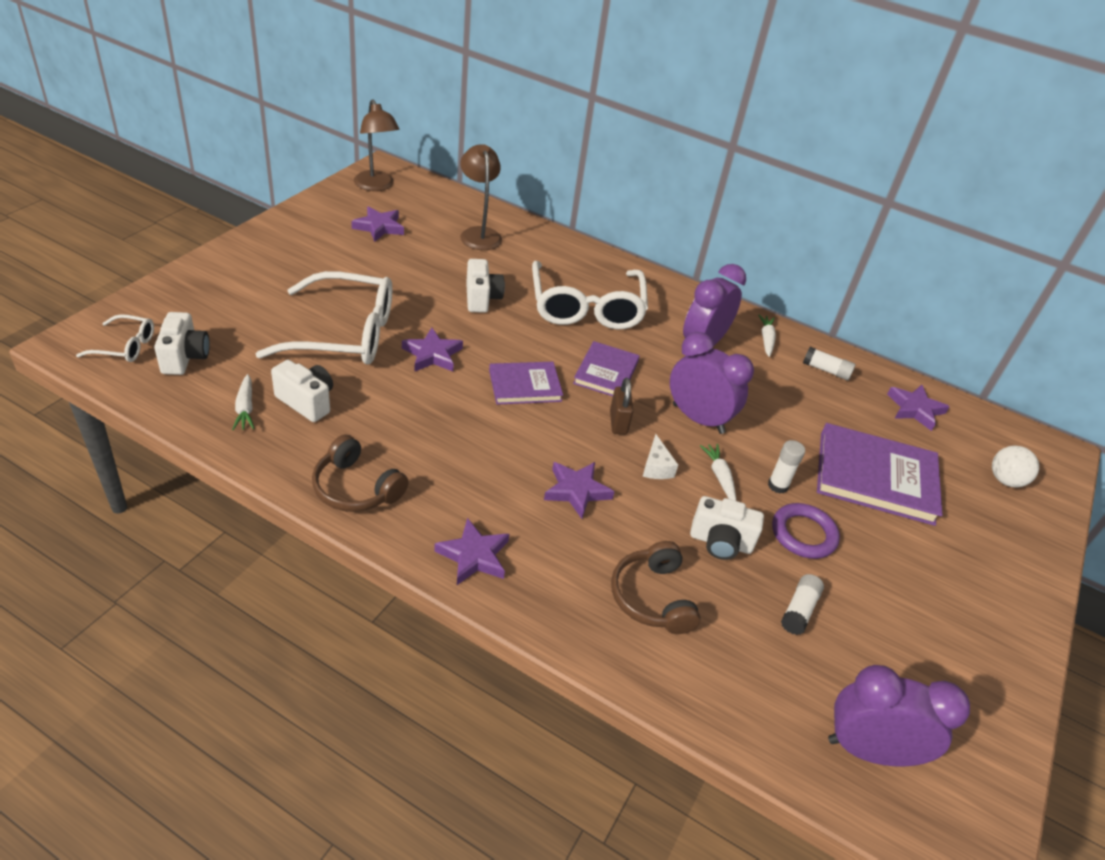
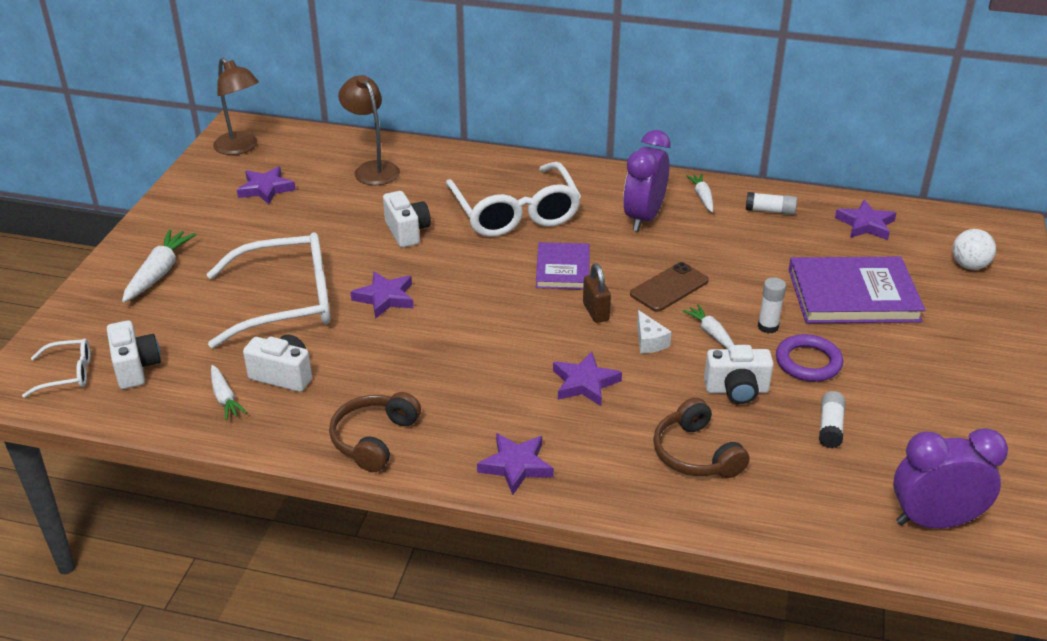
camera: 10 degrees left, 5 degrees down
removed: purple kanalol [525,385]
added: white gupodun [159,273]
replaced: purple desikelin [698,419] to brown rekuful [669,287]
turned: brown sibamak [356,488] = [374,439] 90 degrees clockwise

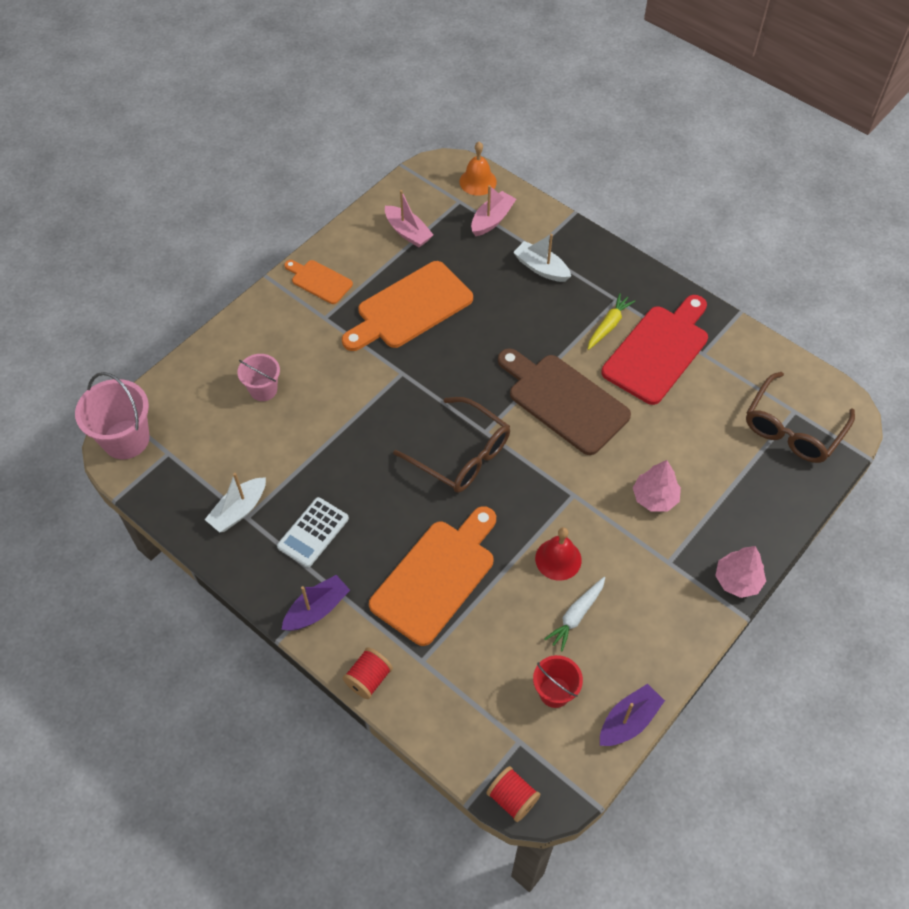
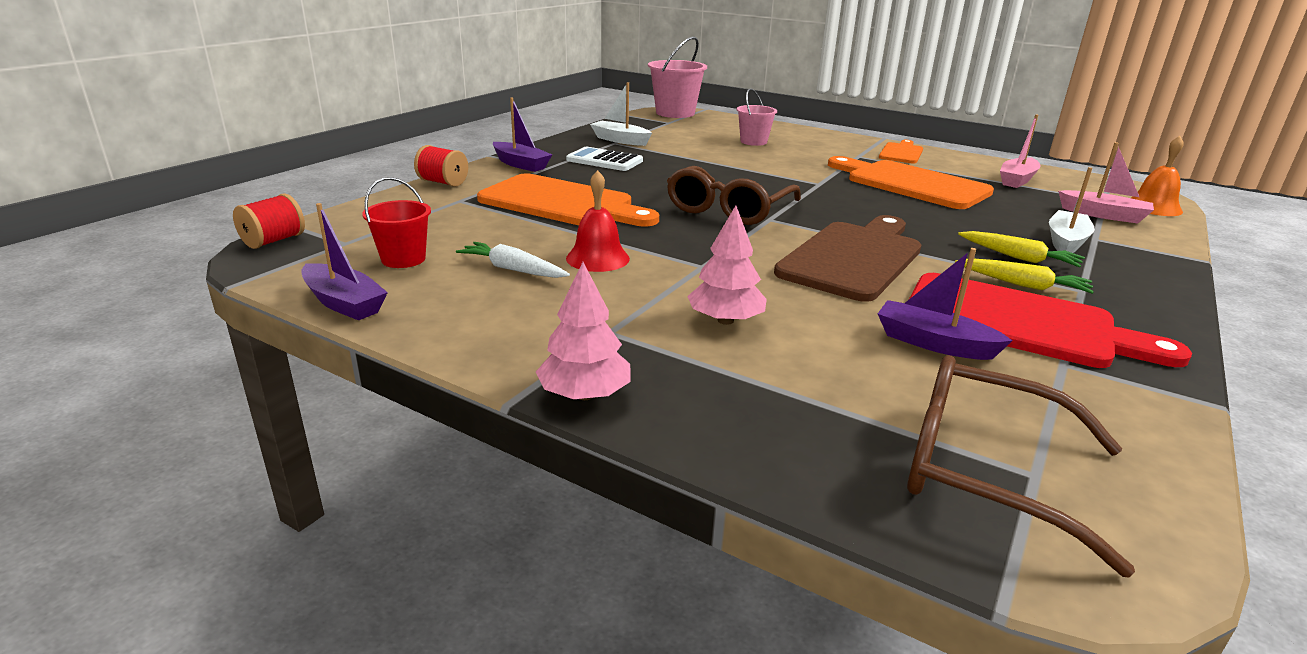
camera: 80 degrees right, 30 degrees down
added: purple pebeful [933,343]; yellow gupodun [1019,258]

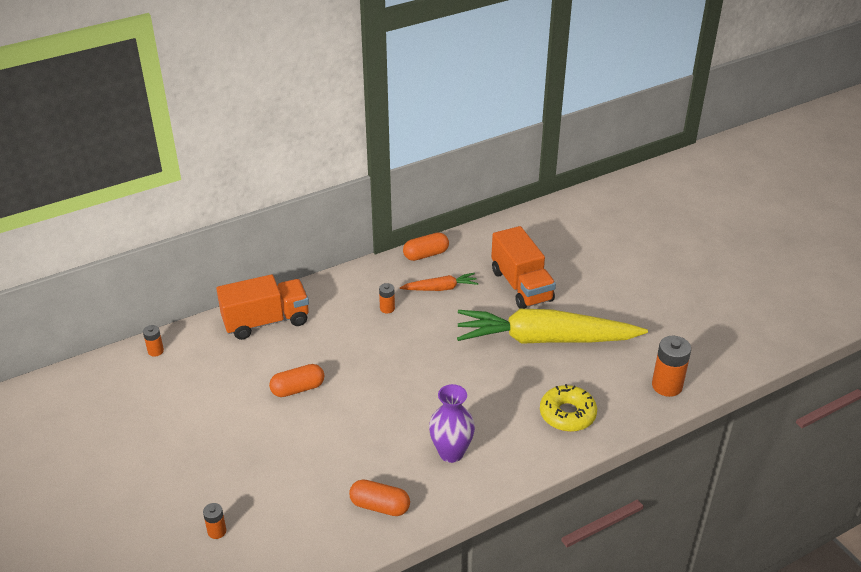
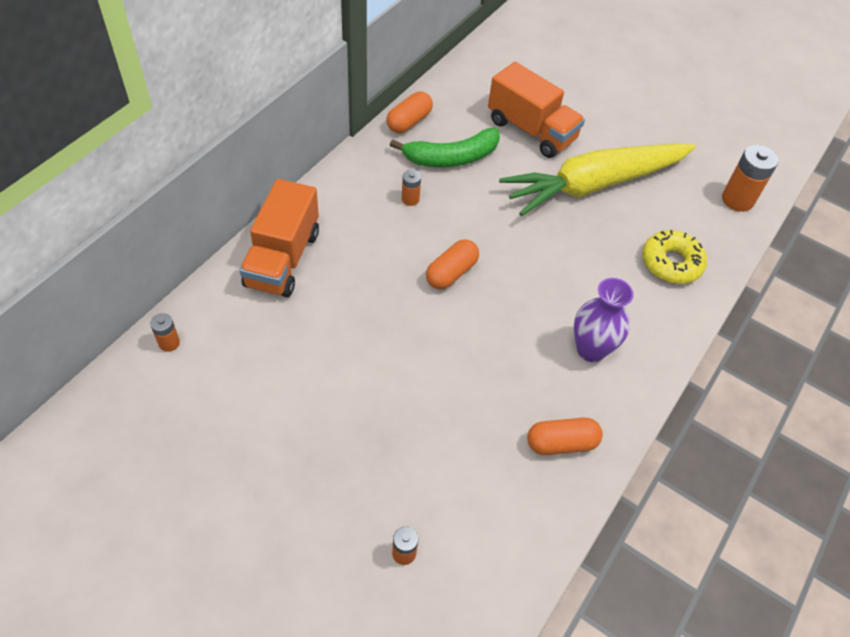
camera: 30 degrees left, 15 degrees up
moved: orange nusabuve [298,389] to [451,273]
replaced: orange gupodun [441,288] to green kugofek [451,157]
turned: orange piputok [266,321] = [282,259] 150 degrees clockwise

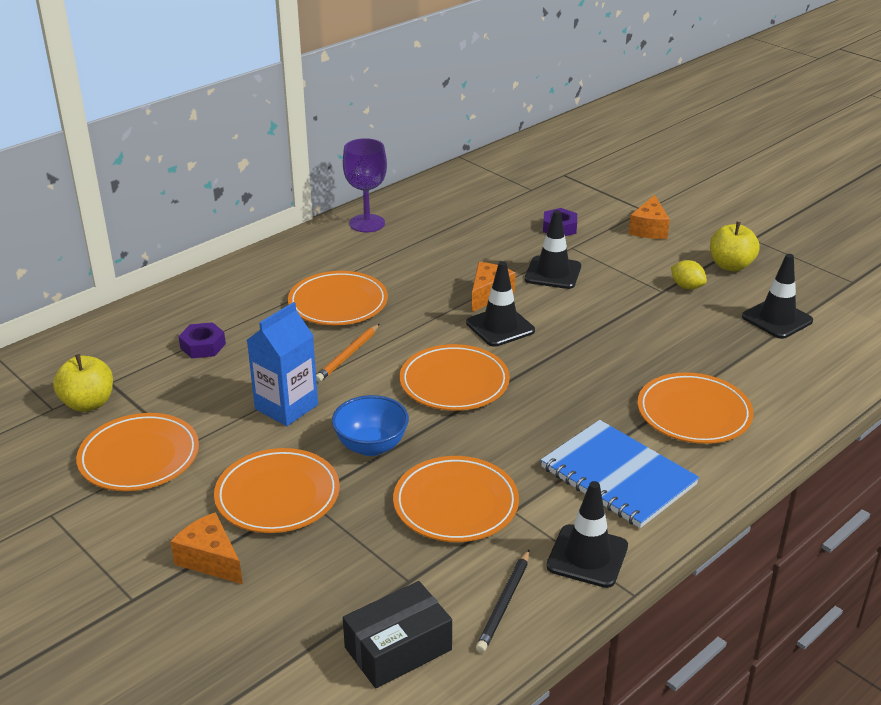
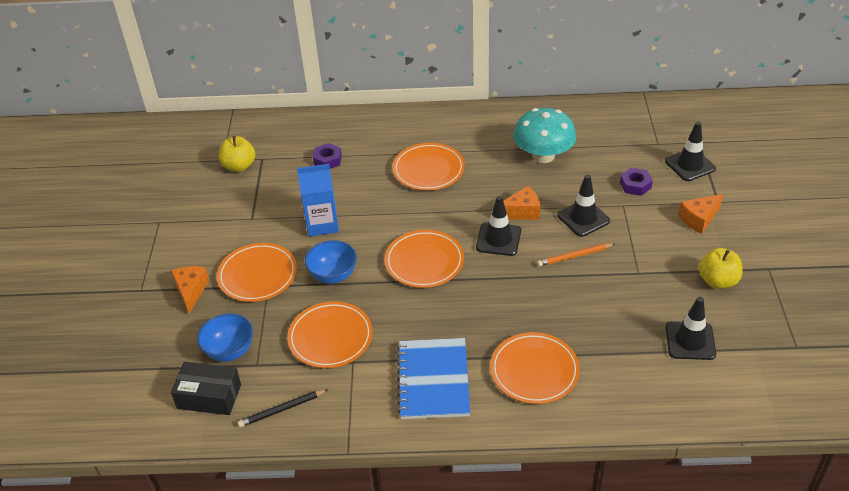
camera: 45 degrees right, 10 degrees up
removed: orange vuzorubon [139,457]; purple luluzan [367,223]; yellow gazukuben [687,287]
added: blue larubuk [229,350]; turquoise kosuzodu [543,155]
moved: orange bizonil [348,355] to [574,256]; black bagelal [587,556] to [690,165]

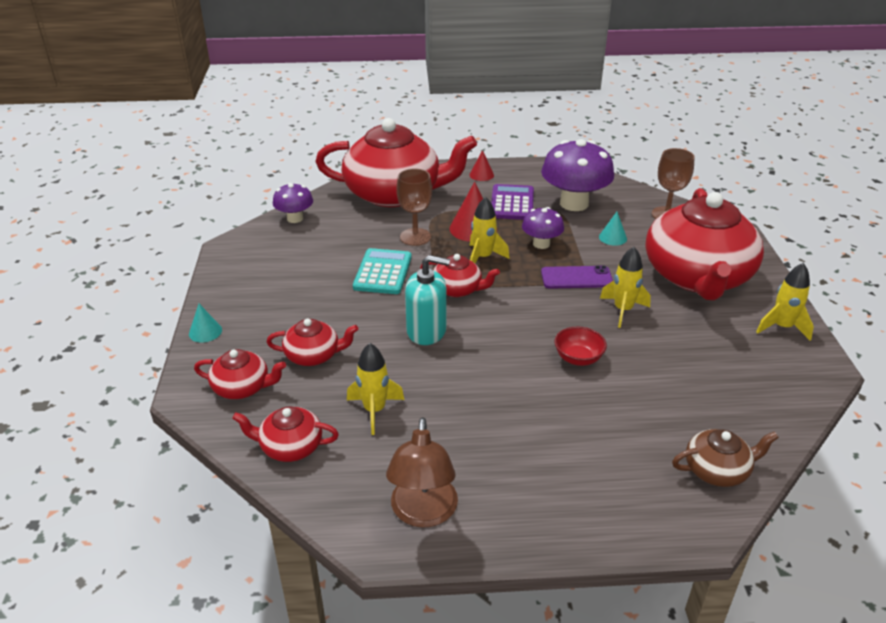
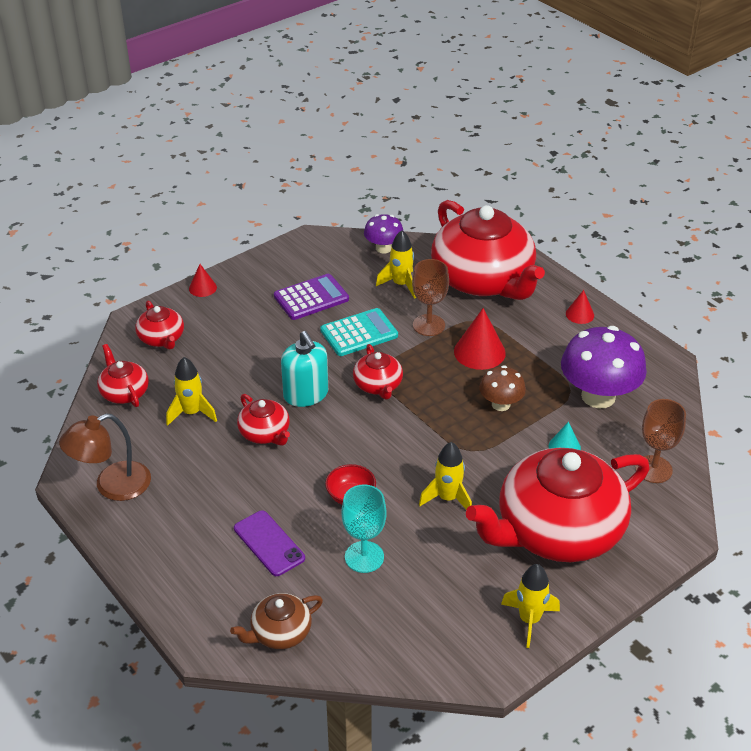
camera: 55 degrees right, 5 degrees up
added: turquoise luluzan [364,557]
moved: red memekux [313,355] to [265,433]; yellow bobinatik [483,257] to [401,285]; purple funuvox [512,203] to [311,298]; purple rekuful [576,278] to [269,543]
recoloured: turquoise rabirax [205,332] to red rabirax [202,288]; purple kosuzodu [541,244] to brown kosuzodu [501,404]
turned: brown memekux [717,470] = [280,632] 105 degrees clockwise

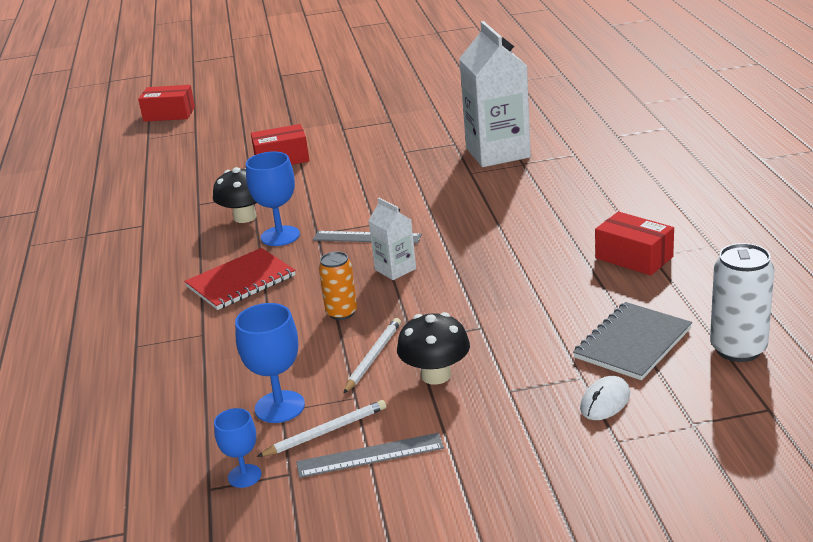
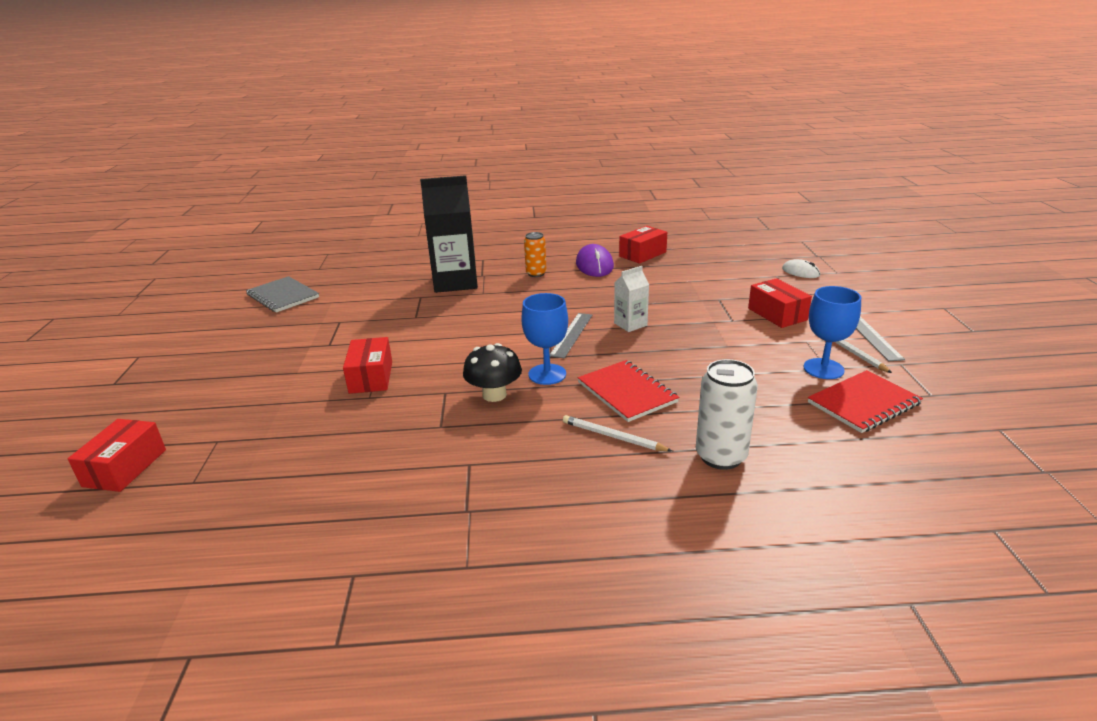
camera: 85 degrees left, 0 degrees up
removed: blue luluzan [244,476]
added: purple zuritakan [594,265]; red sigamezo [863,403]
moved: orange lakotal [342,313] to [536,273]; white bizonil [373,357] to [613,437]; grey sigamezo [633,343] to [283,296]; white lakotal [738,349] to [721,456]
replaced: black kosuzodu [436,375] to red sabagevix [777,314]
recoloured: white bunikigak [497,153] to black bunikigak [455,282]

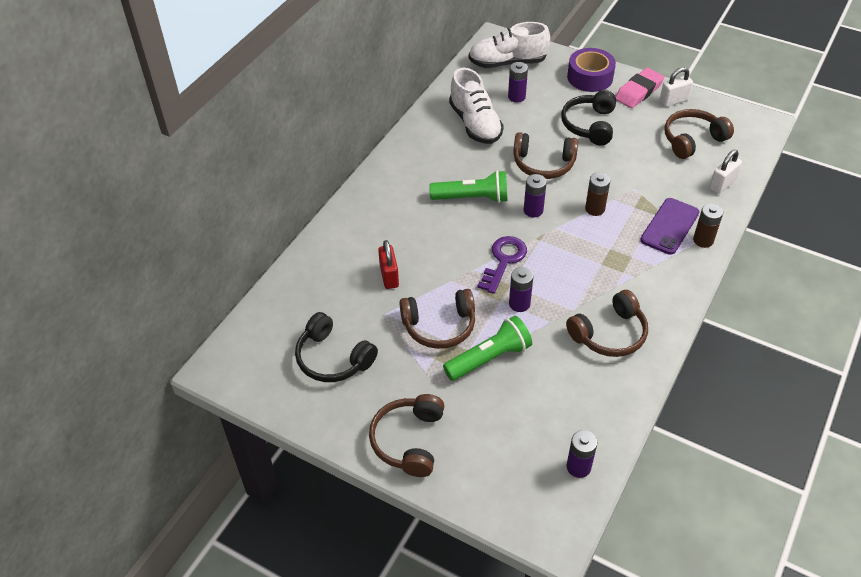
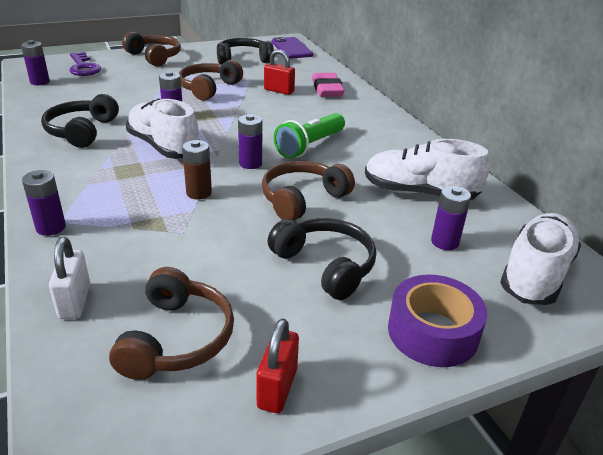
camera: 125 degrees right, 15 degrees down
removed: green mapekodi [489,358]
added: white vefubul [164,147]
moved: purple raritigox [503,260] to [83,67]; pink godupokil [638,91] to [327,89]; purple rekuful [669,226] to [291,48]
recoloured: brown sibamak [609,334] to black sibamak [82,131]; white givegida [673,101] to red givegida [277,388]; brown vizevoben [703,240] to purple vizevoben [51,227]

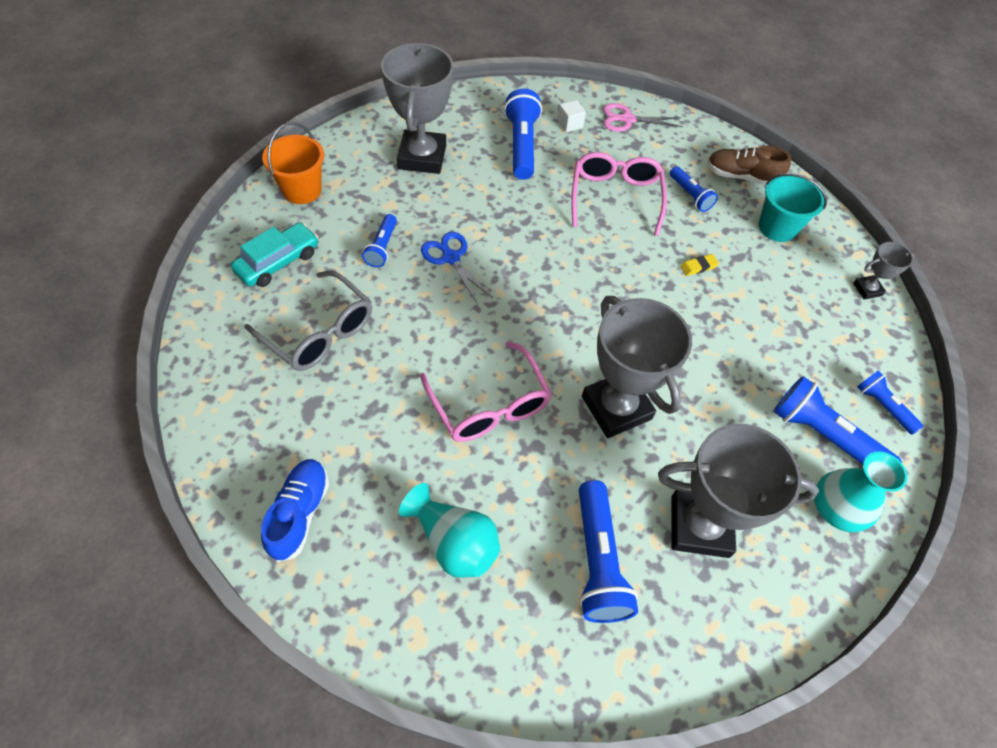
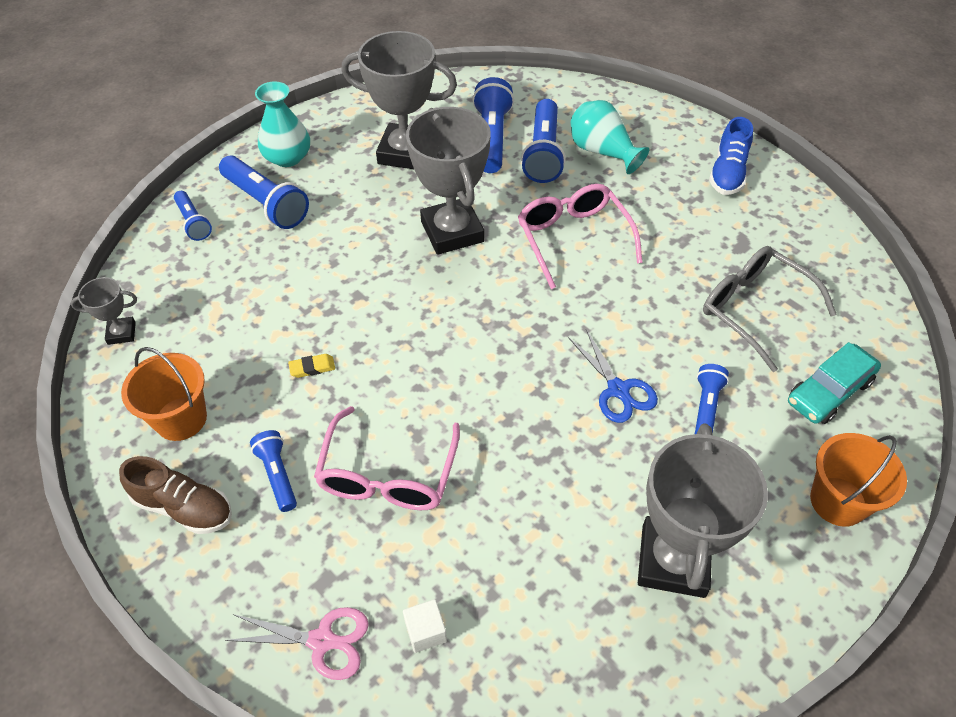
camera: 170 degrees left, 5 degrees down
moved: blue mapekodi [521,145] to [543,153]
recoloured: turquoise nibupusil [777,227] to orange nibupusil [181,419]

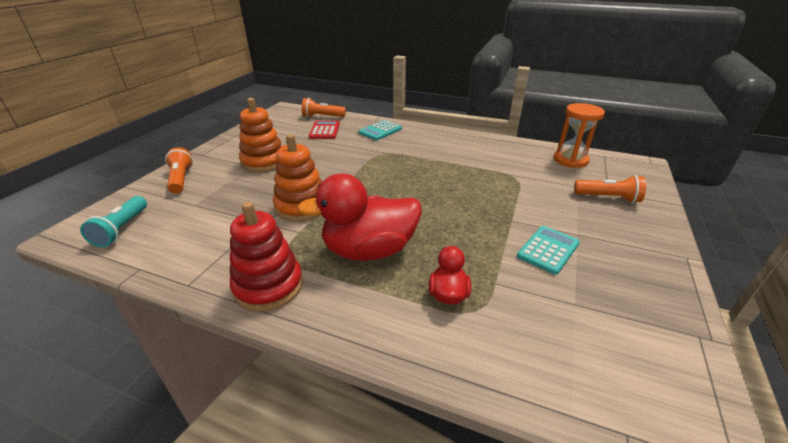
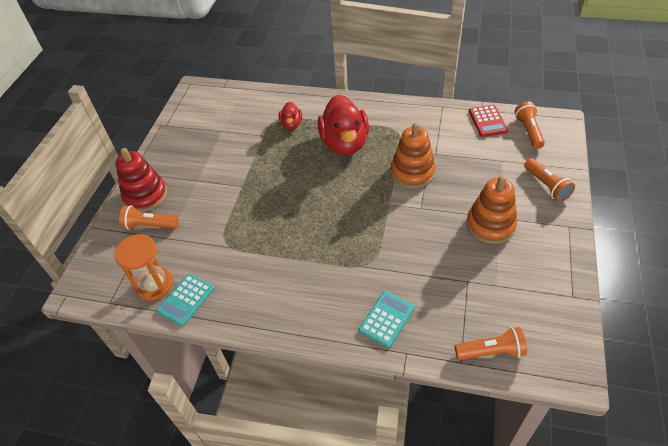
camera: 175 degrees right, 15 degrees up
moved: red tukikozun [268,286] to [145,195]; red funuvox [324,130] to [487,121]; turquoise funuvox [548,250] to [186,300]
recoloured: turquoise mapekodi [122,229] to orange mapekodi [528,131]
turned: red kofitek [369,250] = [344,143] 105 degrees clockwise

